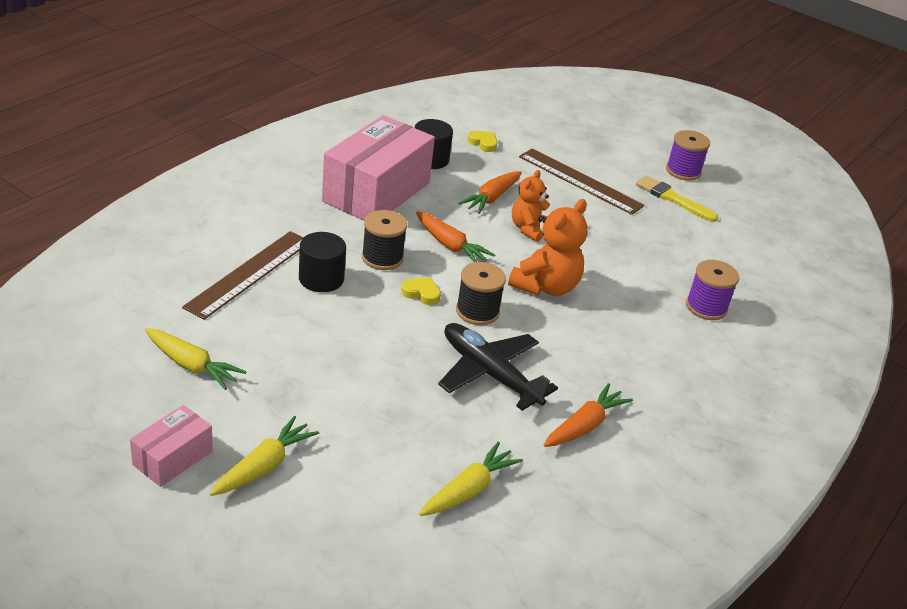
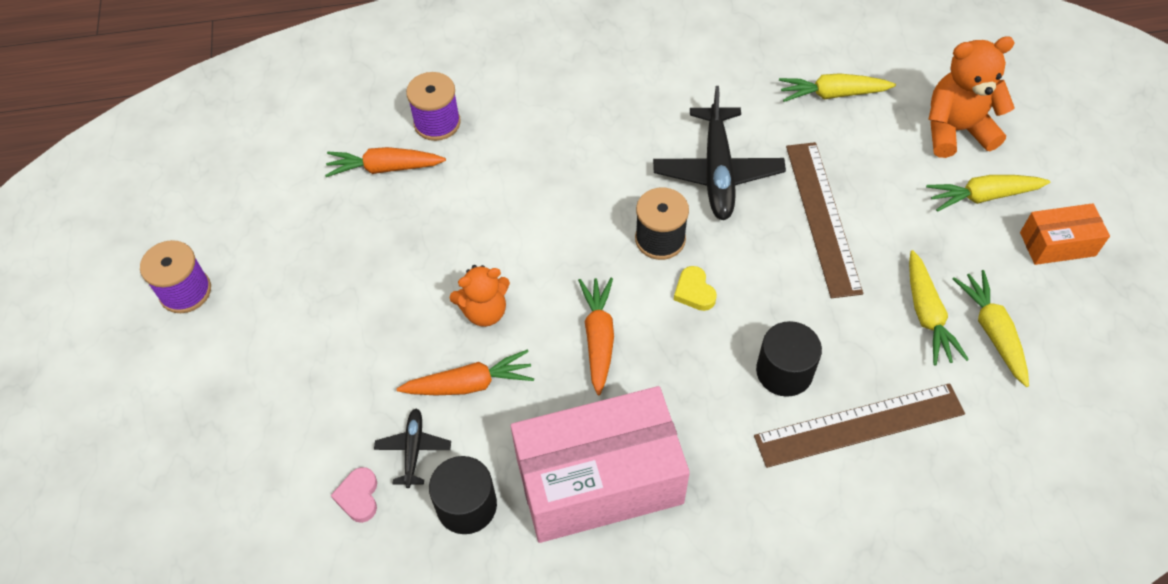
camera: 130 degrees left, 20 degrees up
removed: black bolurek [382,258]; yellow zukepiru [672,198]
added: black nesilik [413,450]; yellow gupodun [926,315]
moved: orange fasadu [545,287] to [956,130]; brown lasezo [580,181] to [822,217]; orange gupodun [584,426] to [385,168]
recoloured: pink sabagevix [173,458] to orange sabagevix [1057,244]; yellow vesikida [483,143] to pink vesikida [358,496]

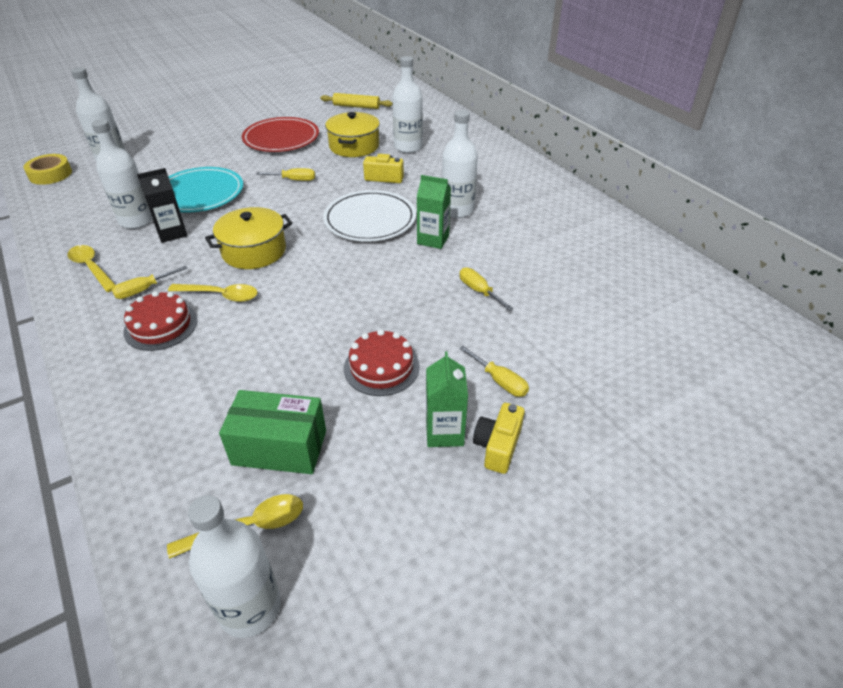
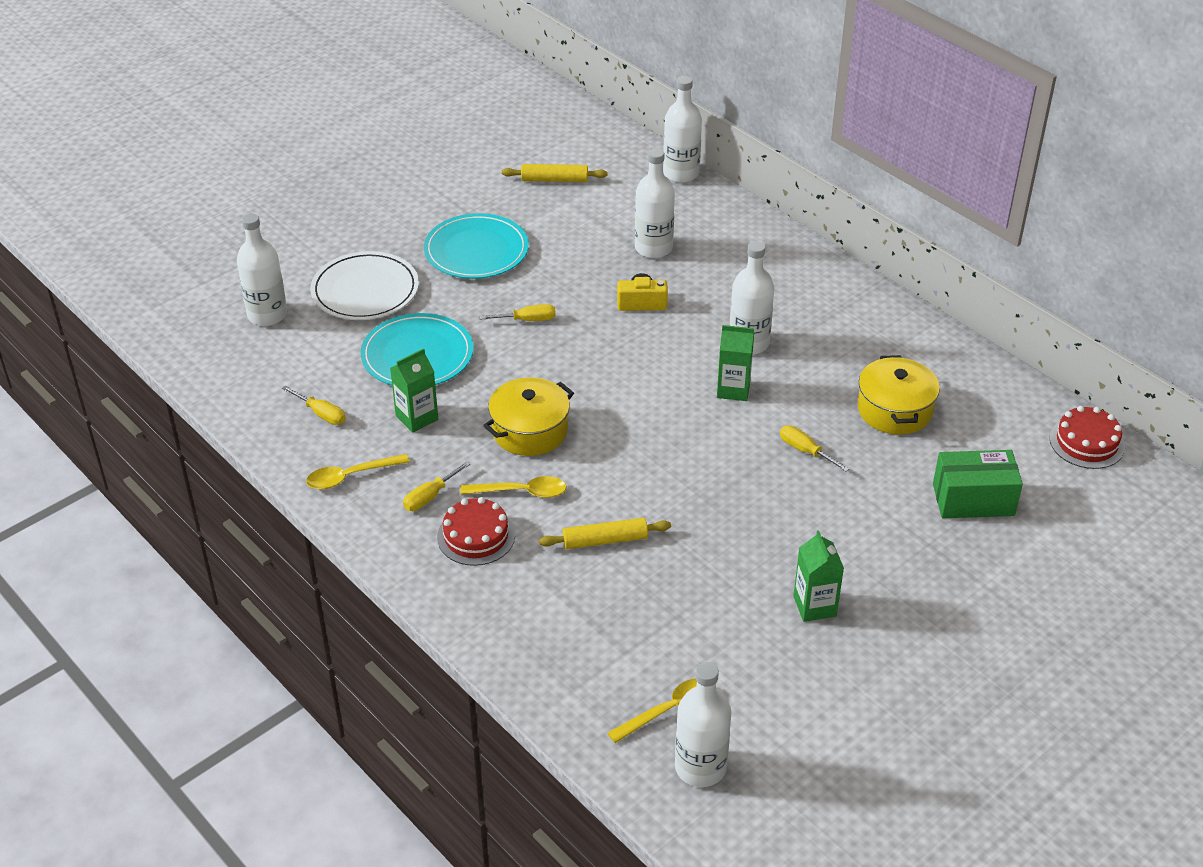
camera: 10 degrees left, 0 degrees up
removed: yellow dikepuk [50,174]; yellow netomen [497,446]
added: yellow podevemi [605,540]
moved: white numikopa [136,220] to [681,173]; green sabagevix [279,447] to [973,500]; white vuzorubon [370,220] to [365,290]; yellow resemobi [354,146] to [894,410]; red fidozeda [381,367] to [1087,442]; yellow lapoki [499,381] to [321,414]
recoloured: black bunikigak [172,233] to green bunikigak [417,418]; red vuzorubon [281,138] to turquoise vuzorubon [476,251]
turned: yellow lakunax [91,268] = [350,476] 60 degrees counterclockwise

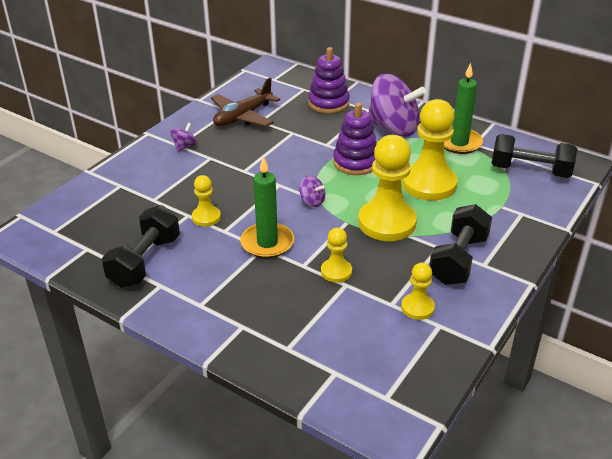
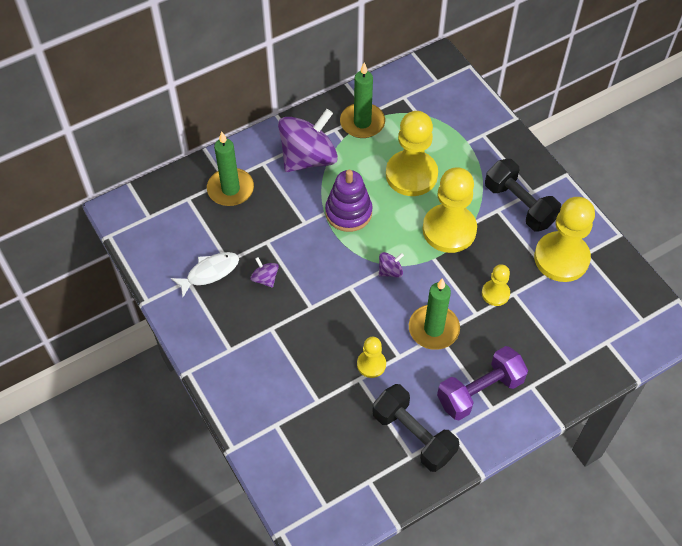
camera: 65 degrees left, 20 degrees up
removed: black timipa [530,171]
added: purple timipa [480,391]
moved: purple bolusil [185,146] to [265,278]
replaced: brown nesilik [243,116] to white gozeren [209,272]; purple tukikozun [328,103] to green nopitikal [230,189]
resized: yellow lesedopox [417,308] = [561,258] x1.99

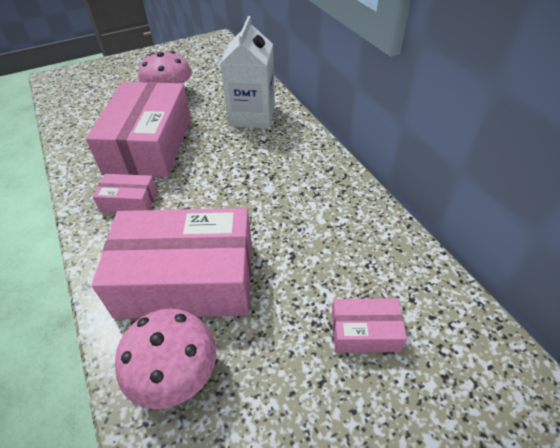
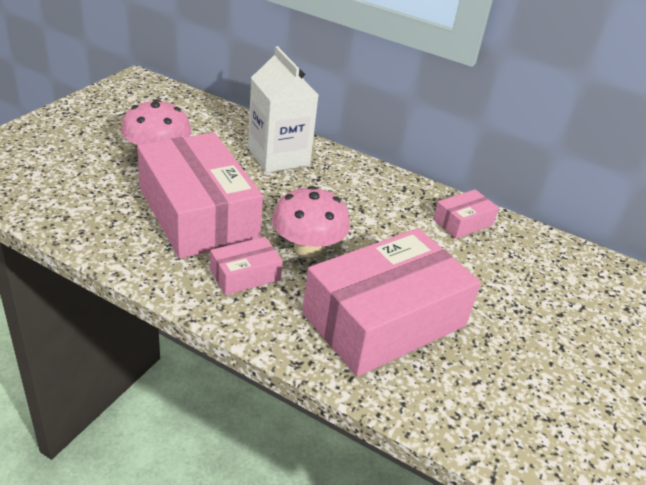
camera: 40 degrees left, 10 degrees down
moved: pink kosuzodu [175,374] to [307,248]; pink sabagevix [365,332] to [463,222]

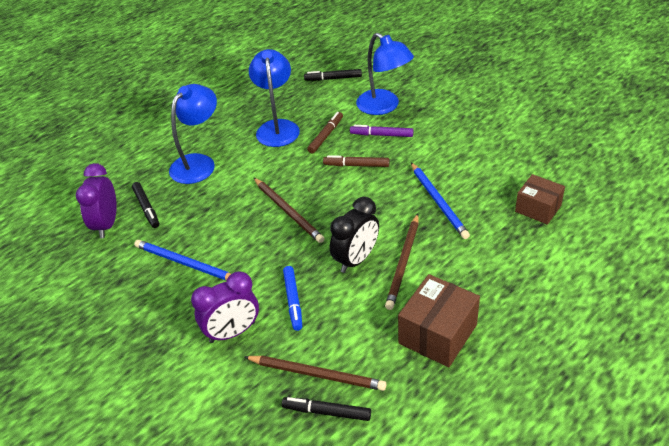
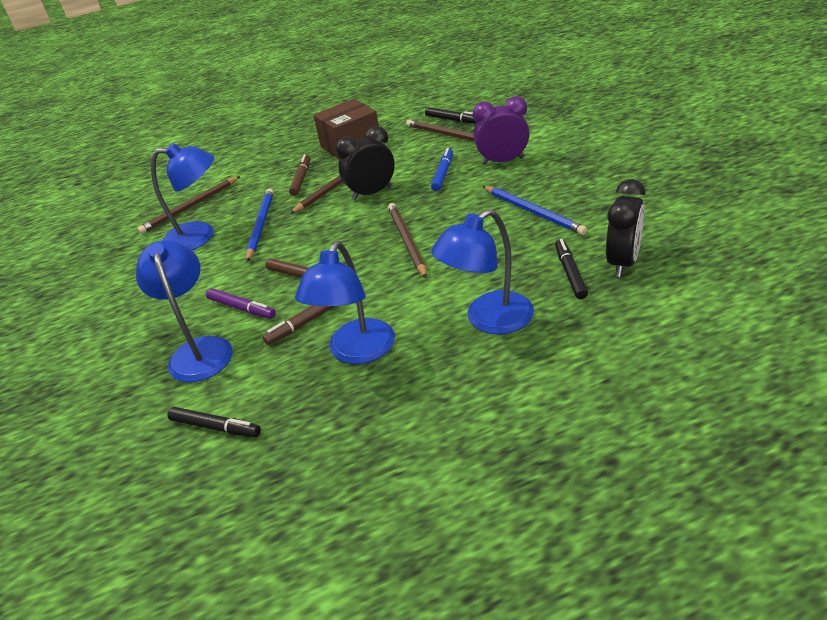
camera: 155 degrees left, 5 degrees down
added: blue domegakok [200,236]; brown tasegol [301,179]
replaced: brown sabagevix [538,208] to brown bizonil [190,207]
recoloured: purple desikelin [106,224] to black desikelin [623,262]

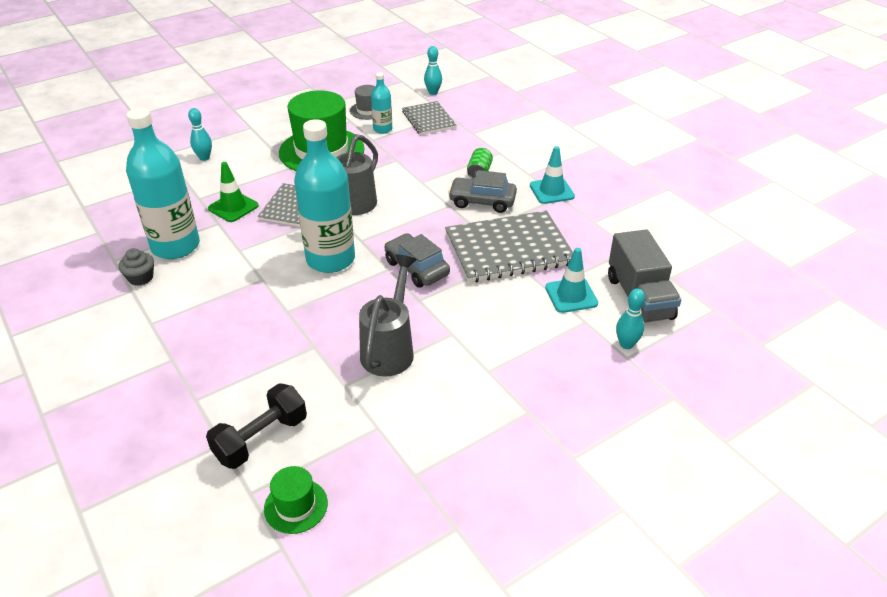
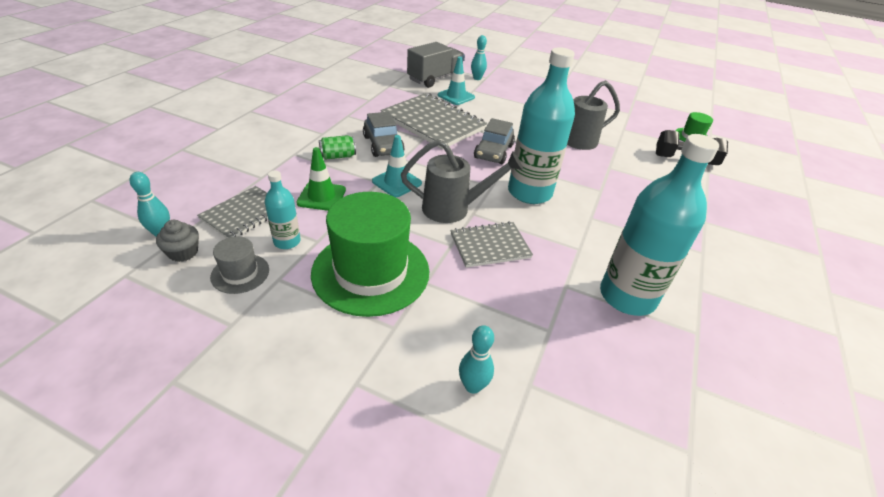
camera: 125 degrees left, 0 degrees up
moved: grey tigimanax [140,278] to [183,252]; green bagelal [233,207] to [321,196]; turquoise bagelal [551,191] to [397,182]

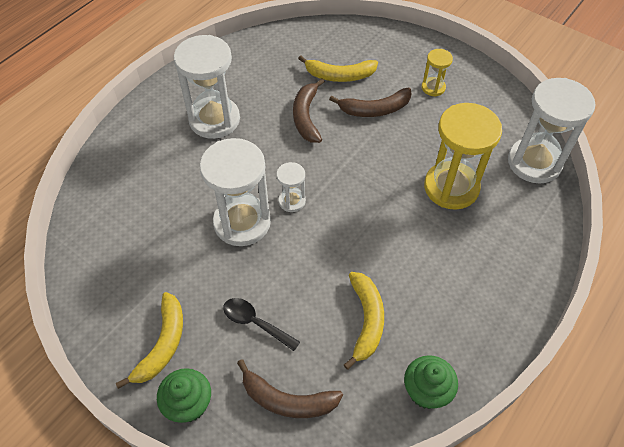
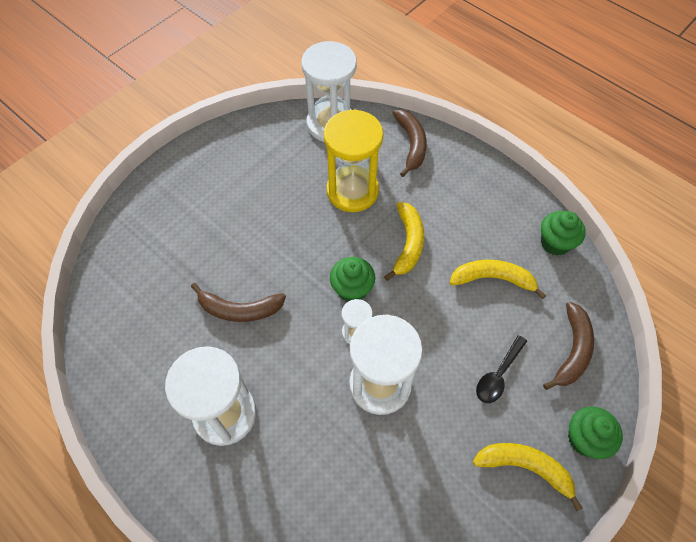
camera: 85 degrees left, 5 degrees up
removed: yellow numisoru [433,88]
added: green tigimanax [352,289]
moved: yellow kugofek [339,75] to [408,244]; brown kugofek [375,109] to [411,145]

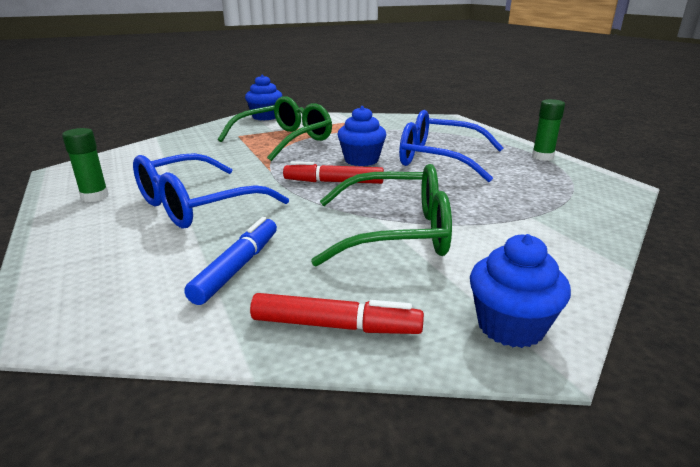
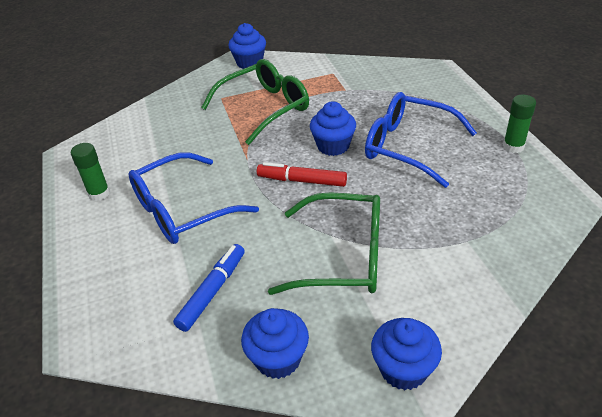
camera: 10 degrees right, 15 degrees up
replaced: red tasegol [336,326] to blue tigimanax [278,359]

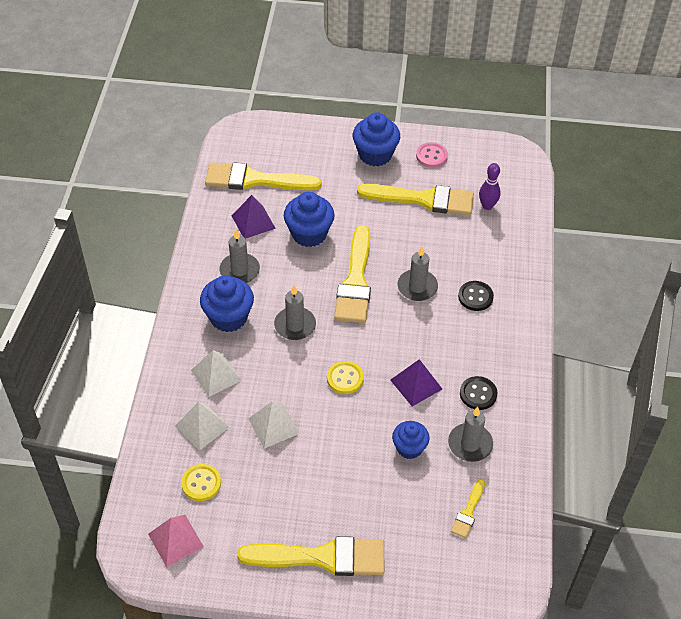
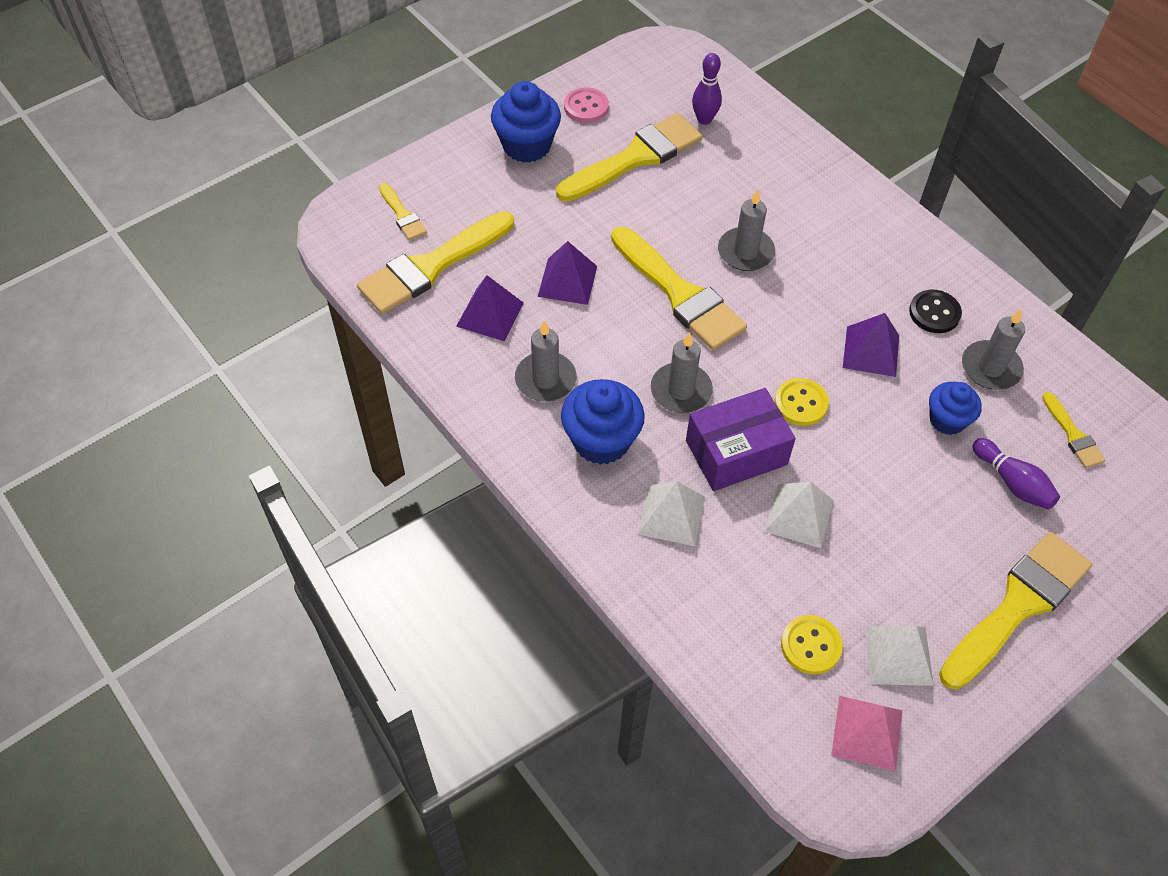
camera: 45 degrees left, 5 degrees up
removed: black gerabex [475,297]
added: yellow zukepiru [402,215]; purple sabagevix [736,452]; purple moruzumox [1012,482]
moved: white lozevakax [202,426] to [898,655]
replaced: blue tigimanax [309,234] to purple lozevakax [567,281]

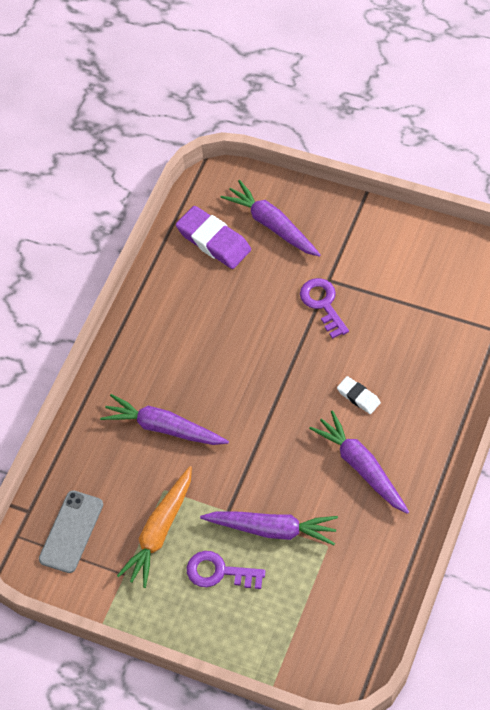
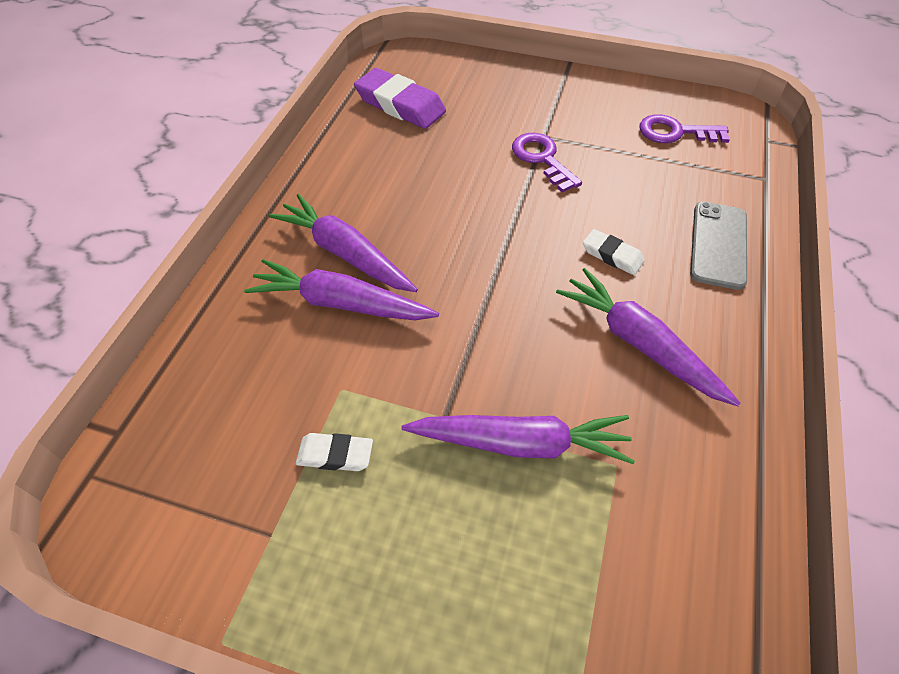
camera: 10 degrees left, 5 degrees down
moved: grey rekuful [71,531] to [718,245]; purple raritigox [219,572] to [675,132]; purple gupodun [272,225] to [346,254]
replaced: orange gupodun [160,531] to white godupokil [335,455]

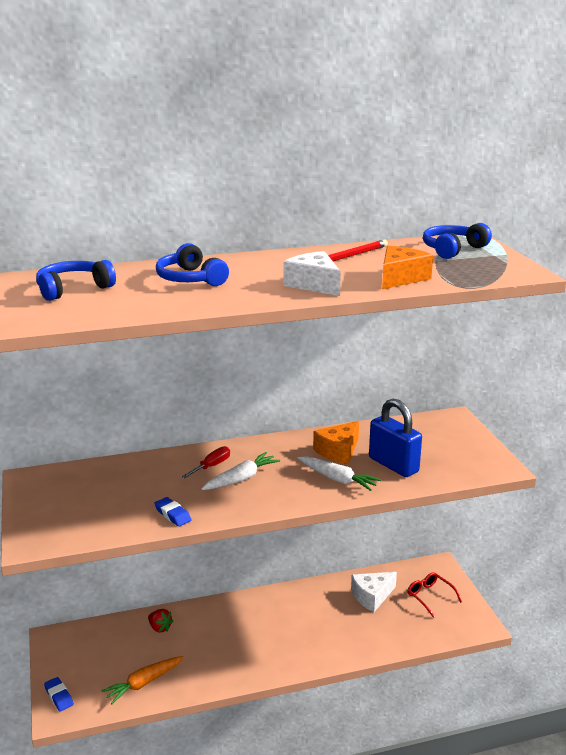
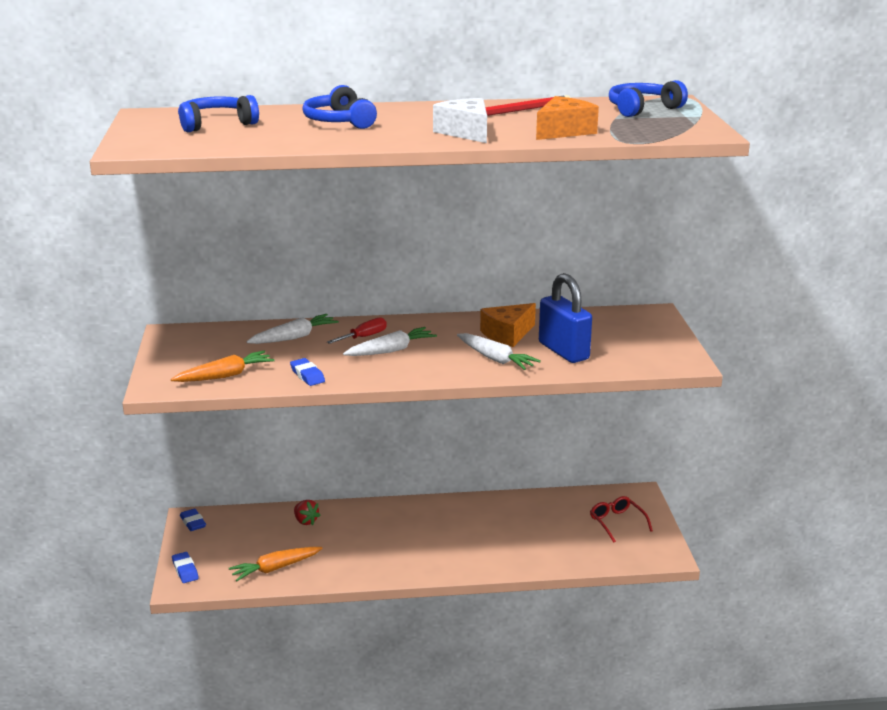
camera: 10 degrees right, 0 degrees up
removed: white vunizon [372,596]
added: orange gupodun [225,375]; blue godupokil [193,523]; white gupodun [294,337]

